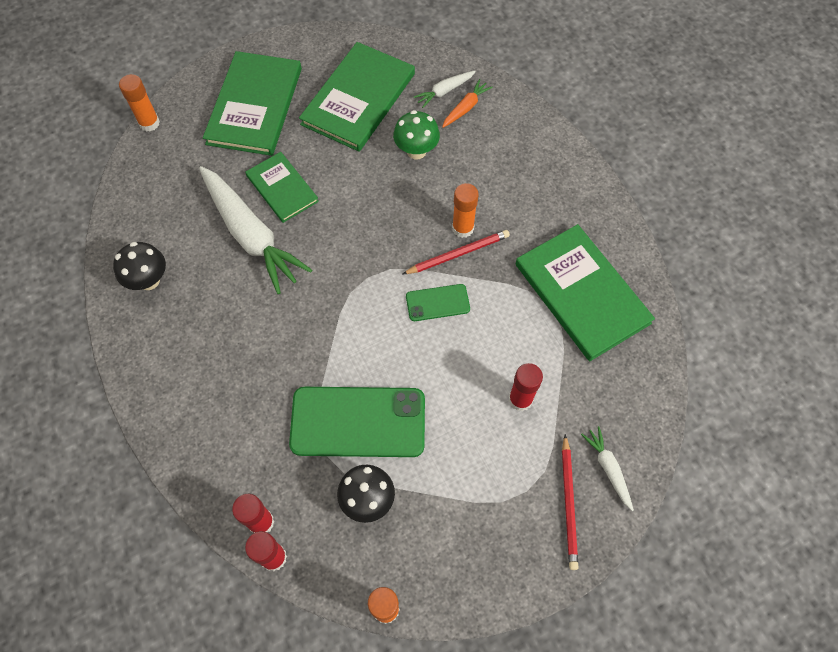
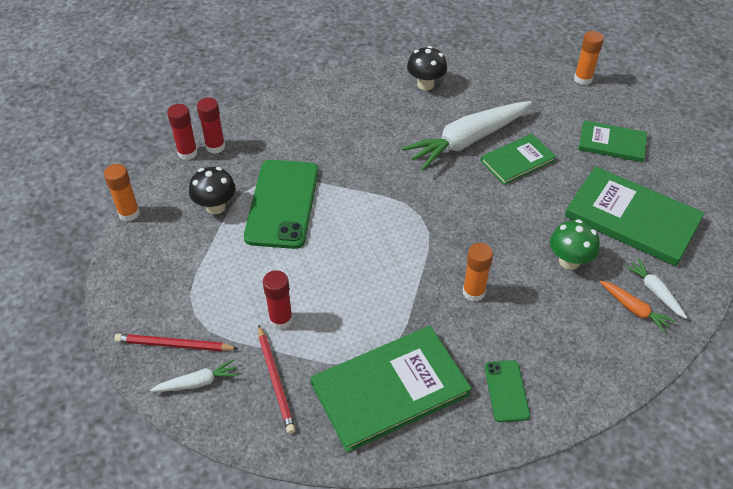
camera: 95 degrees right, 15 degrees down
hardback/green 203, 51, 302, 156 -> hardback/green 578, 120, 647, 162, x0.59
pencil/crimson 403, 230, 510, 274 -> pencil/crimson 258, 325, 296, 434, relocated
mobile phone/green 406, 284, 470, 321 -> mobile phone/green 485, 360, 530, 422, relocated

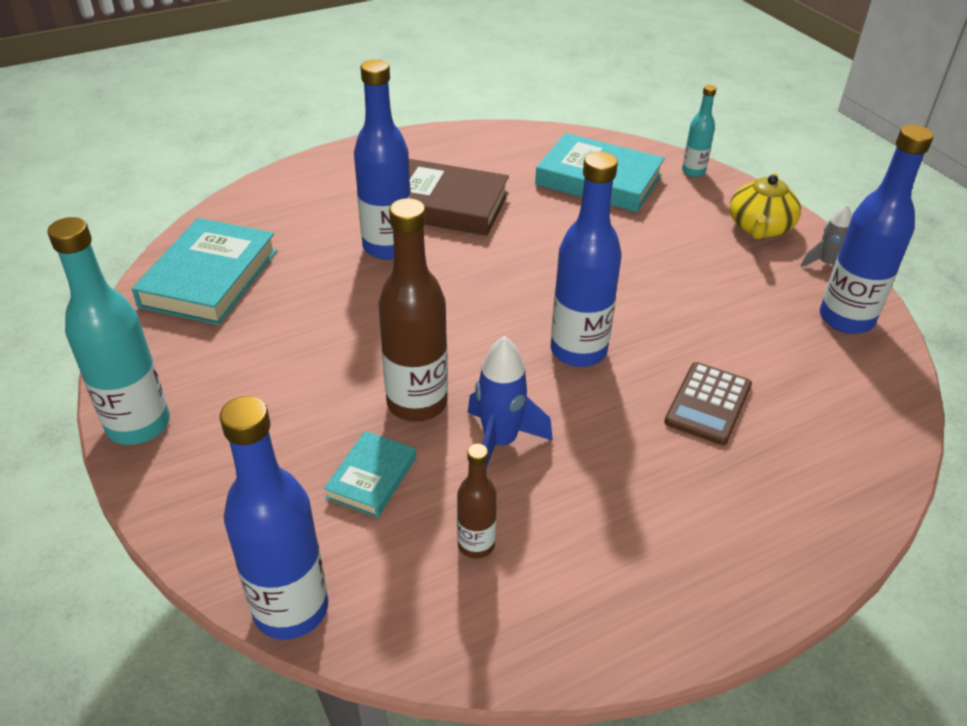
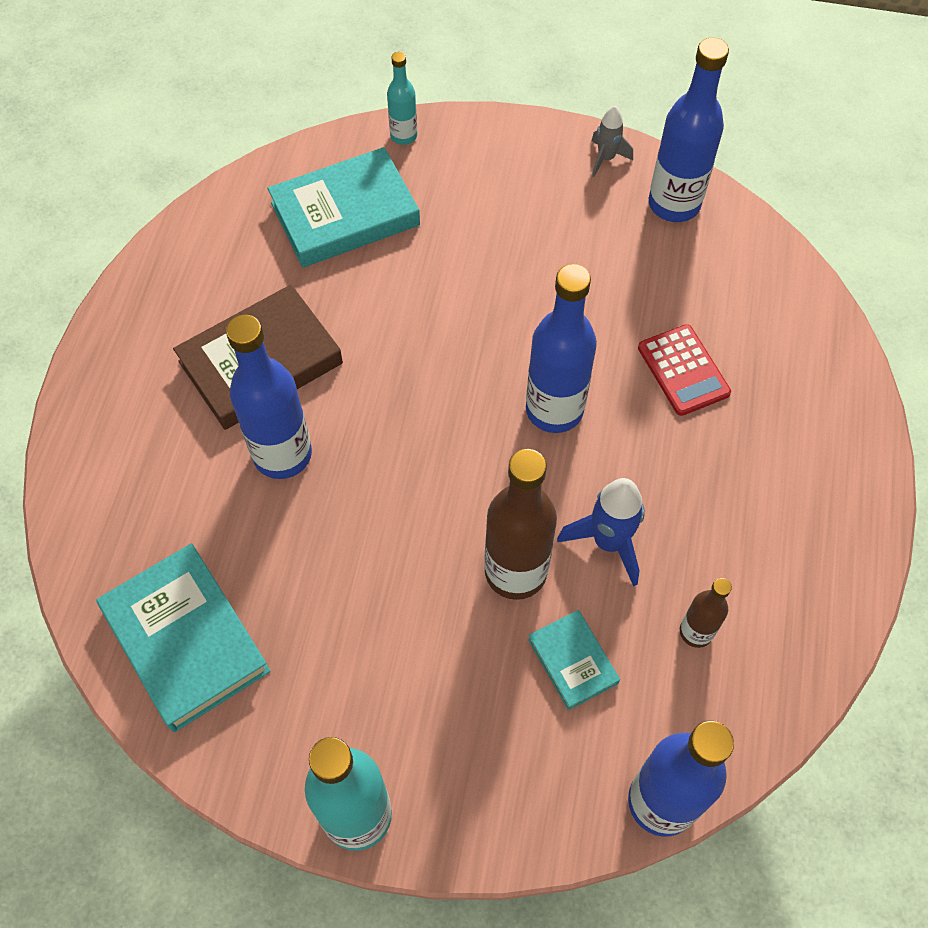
camera: 50 degrees left, 20 degrees up
china teapot/yellow 730, 173, 801, 239 -> none
calculator/dark brown 664, 362, 752, 445 -> calculator/crimson 638, 324, 731, 416

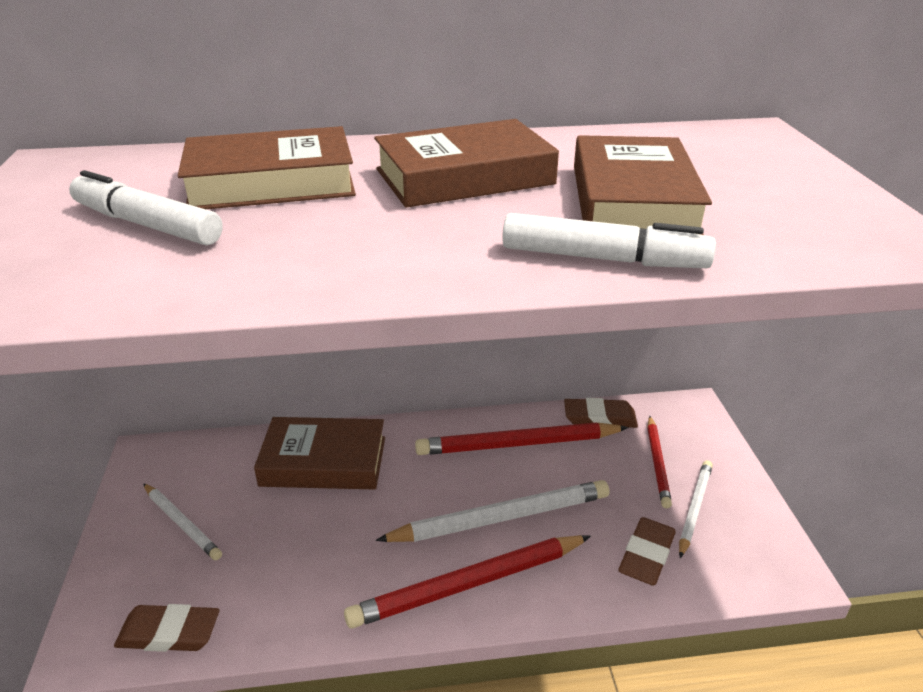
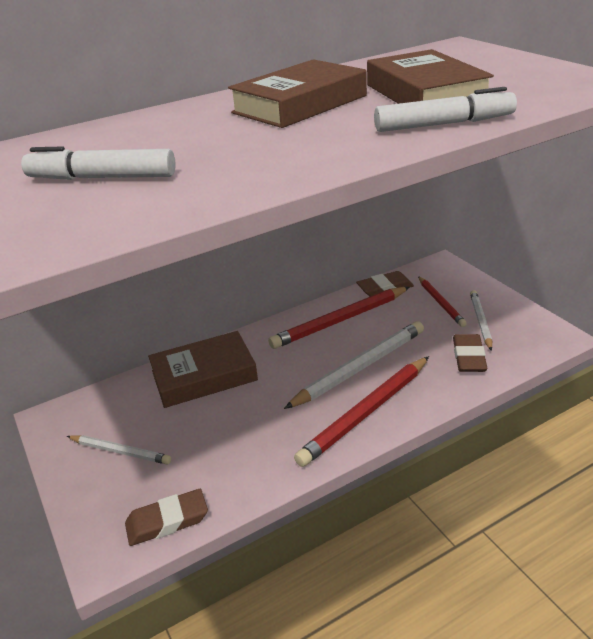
camera: 20 degrees left, 0 degrees up
hardback/dark brown 178, 126, 356, 209 -> none

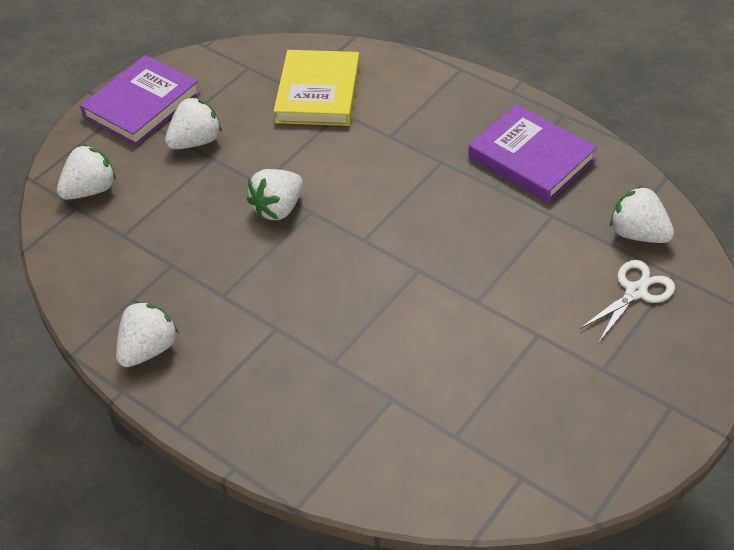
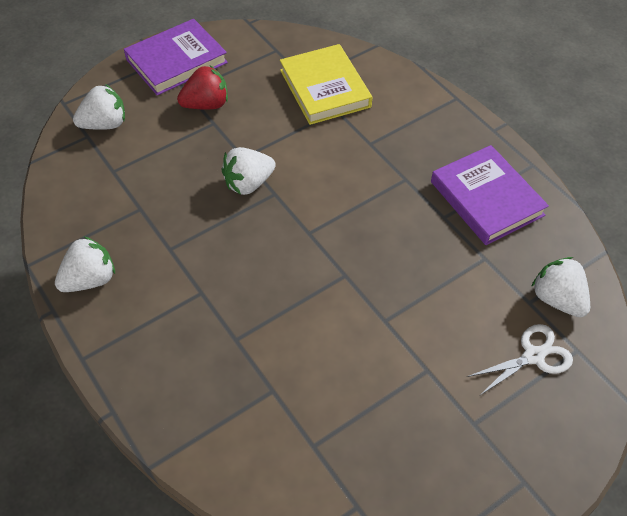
camera: 15 degrees right, 5 degrees up
hardback/yellow 274, 50, 360, 126 -> hardback/yellow 280, 44, 372, 125, 45 degrees counterclockwise
toy strawberry/snow-white 165, 97, 222, 149 -> toy strawberry/crimson 177, 65, 228, 109

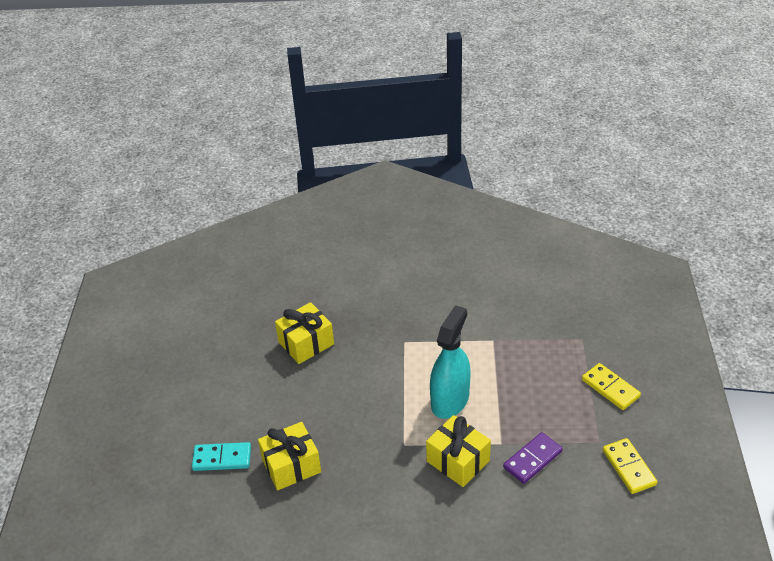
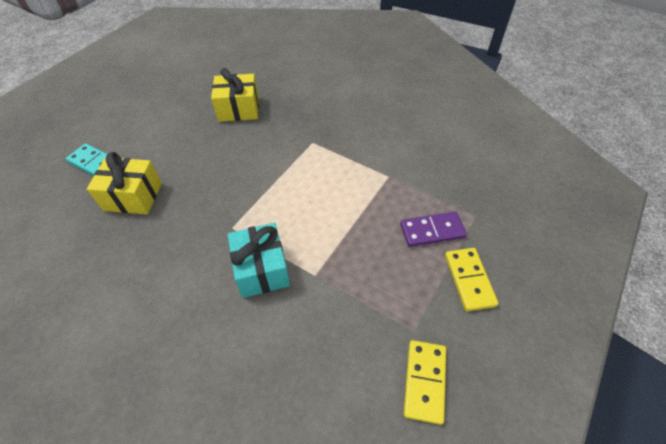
camera: 30 degrees right, 10 degrees up
sprayer/teal 430, 305, 470, 419 -> none
gift/yellow 426, 415, 491, 487 -> gift/teal 228, 223, 290, 298
domino/royal purple 503, 432, 563, 484 -> domino/royal purple 400, 212, 467, 247, relocated

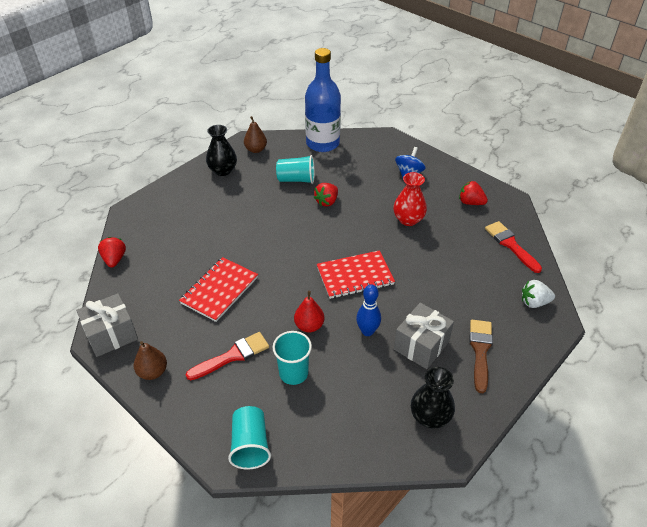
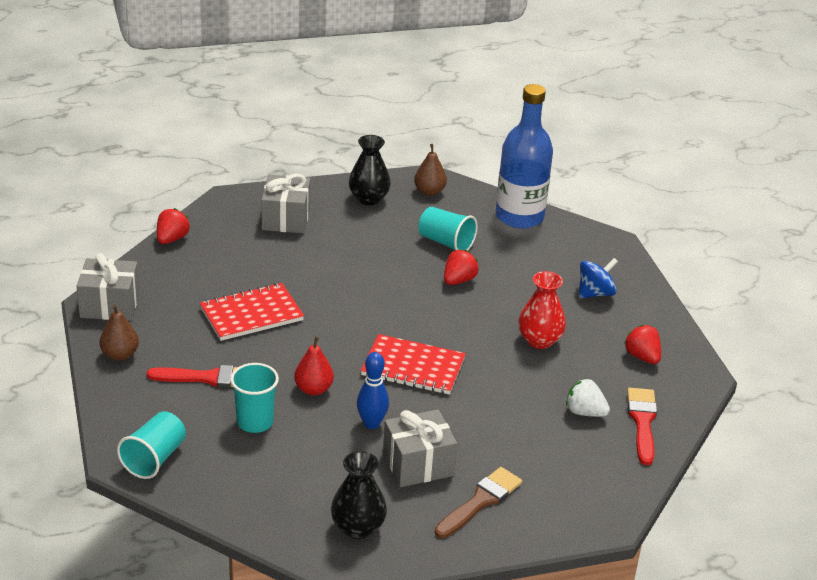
camera: 30 degrees right, 10 degrees down
toy strawberry/crimson 314, 183, 338, 207 -> toy strawberry/crimson 444, 250, 479, 285, 150 degrees clockwise
toy strawberry/snow-white 522, 280, 555, 308 -> toy strawberry/snow-white 566, 378, 610, 417, relocated
none -> gift/ash-grey 261, 174, 310, 233

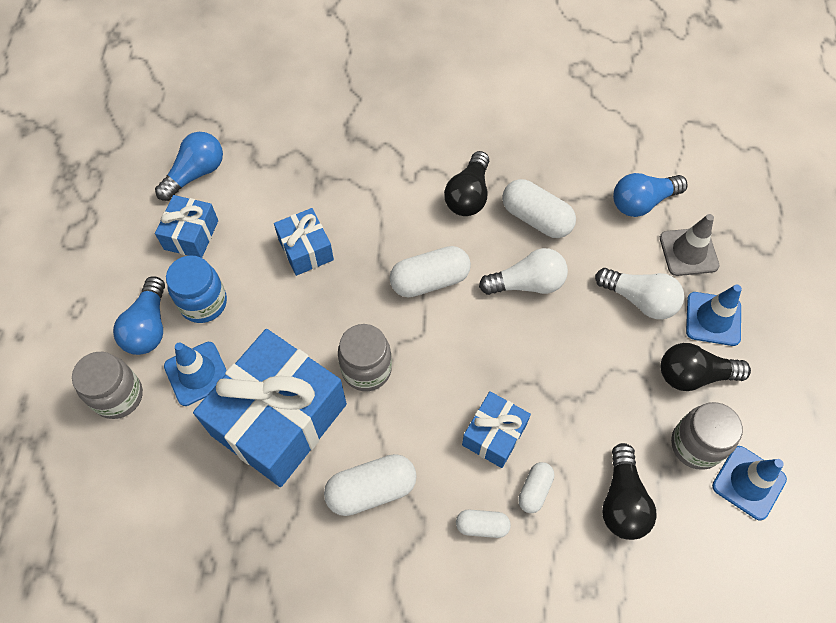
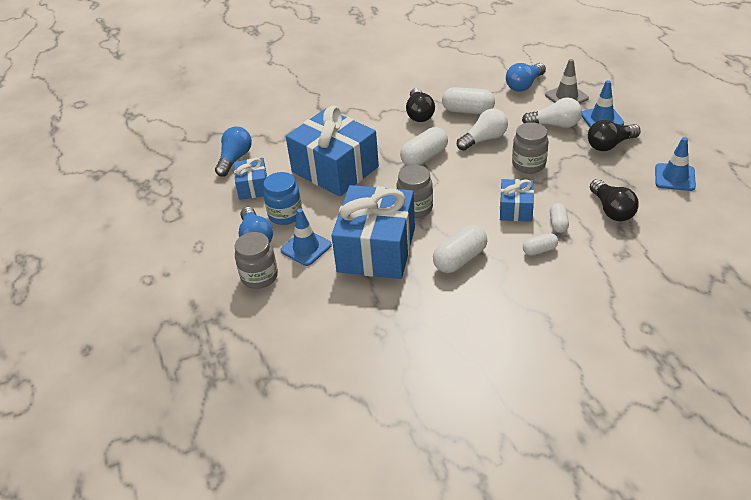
camera: 20 degrees left, 20 degrees down
gift/cobalt 274, 208, 334, 276 -> gift/cobalt 286, 106, 379, 197, x2.02
jam jar/ash-grey 671, 402, 743, 470 -> jam jar/ash-grey 512, 122, 548, 174, relocated

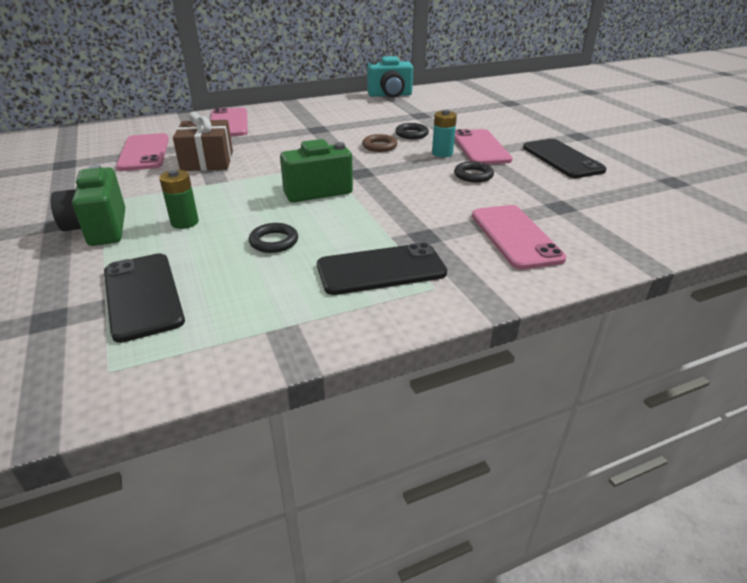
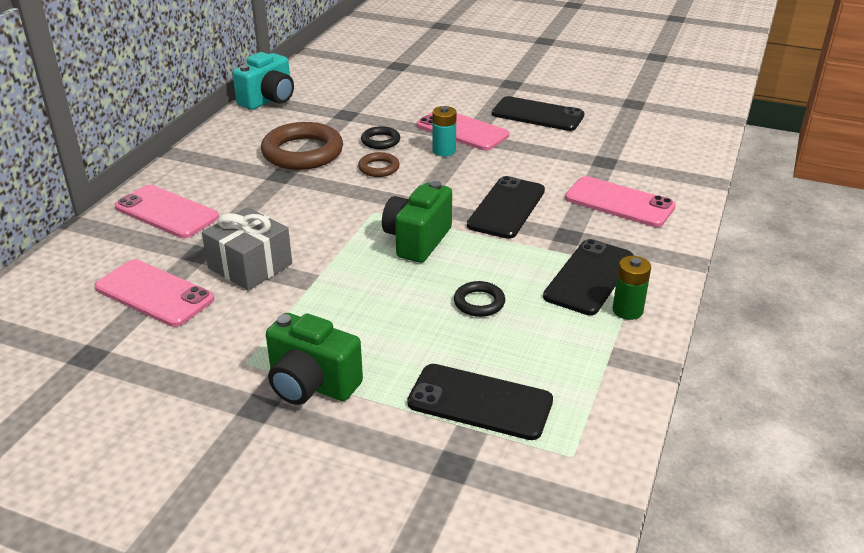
camera: 45 degrees left, 0 degrees up
gift/dark brown 173, 112, 233, 171 -> gift/ash-grey 202, 207, 292, 291
ring/ebony 454, 161, 494, 183 -> none
AA battery/green 159, 170, 199, 229 -> AA battery/green 613, 256, 651, 320, relocated
none -> ring/dark brown 261, 122, 343, 170
none -> mobile phone/ebony 467, 176, 545, 239

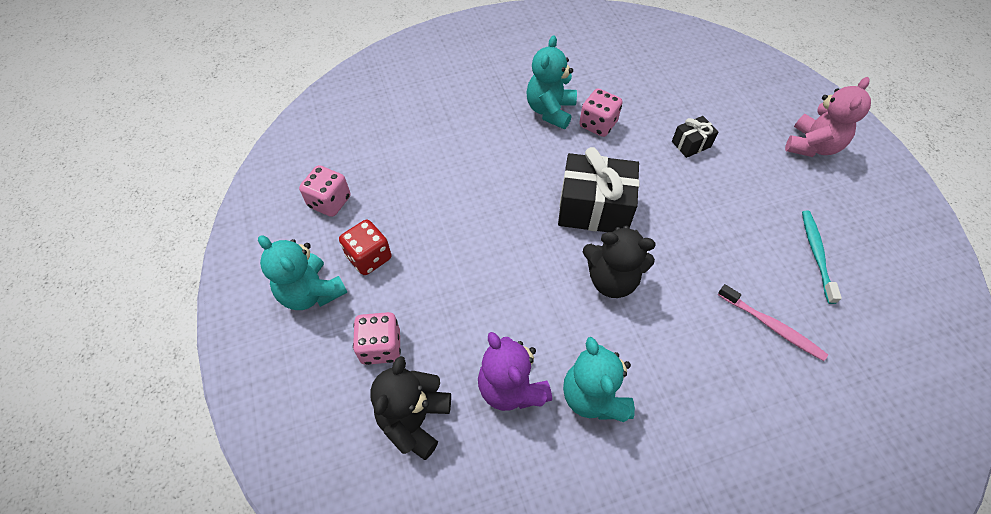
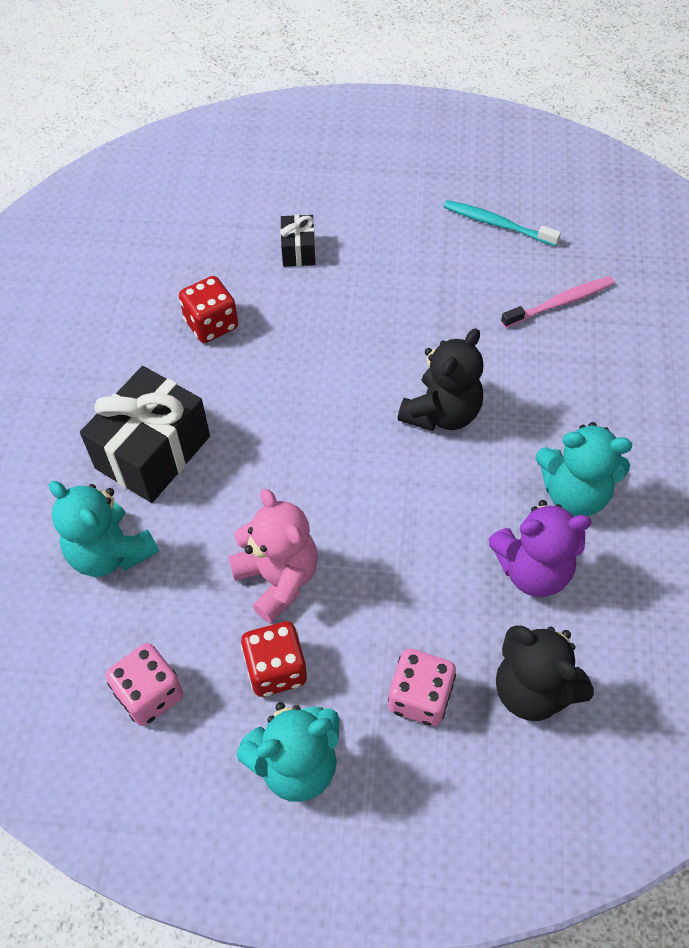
camera: 65 degrees left, 0 degrees up
teddy/teal 526, 35, 577, 129 -> teddy/teal 49, 481, 159, 577, relocated
teddy/rosy 785, 77, 871, 157 -> teddy/rosy 228, 489, 318, 624, relocated
game die/rosy 579, 89, 623, 137 -> game die/crimson 179, 276, 238, 343
gift/ebony 558, 147, 639, 232 -> gift/ebony 80, 366, 210, 503, relocated

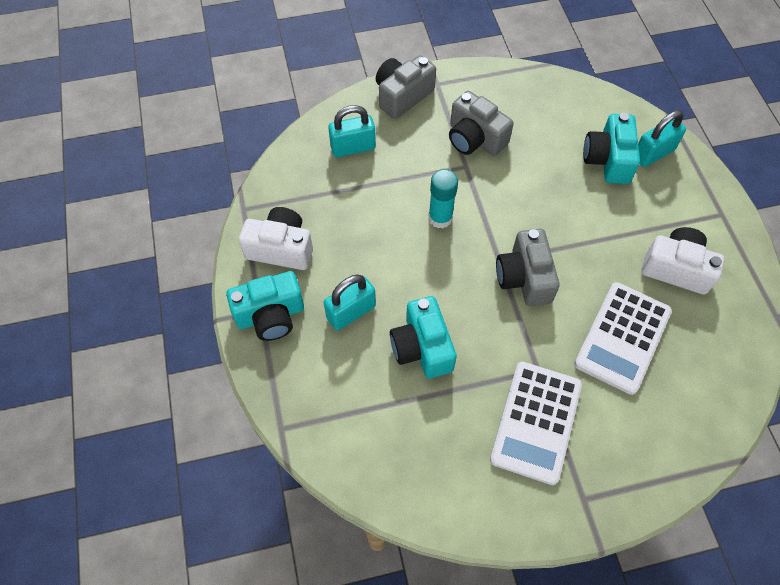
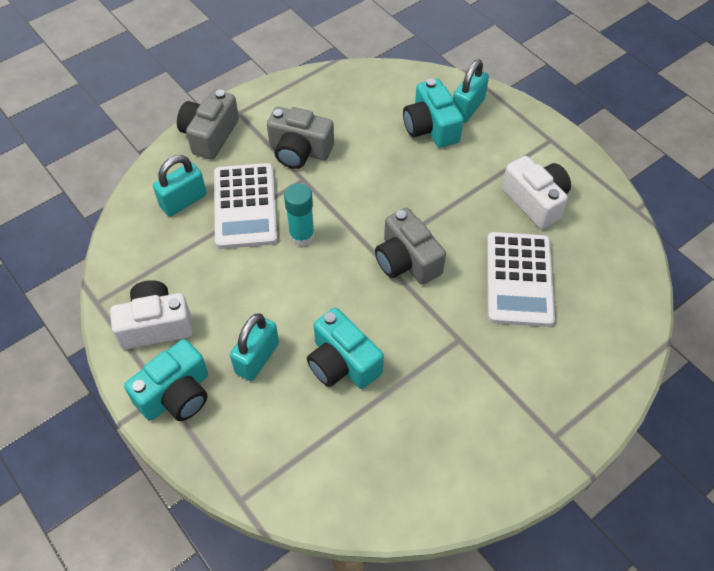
camera: 25 degrees left, 5 degrees down
camera/snow-white 641, 227, 725, 295 -> camera/snow-white 502, 156, 571, 229, 60 degrees clockwise
calculator/snow-white 490, 362, 582, 485 -> calculator/snow-white 214, 163, 278, 249, relocated

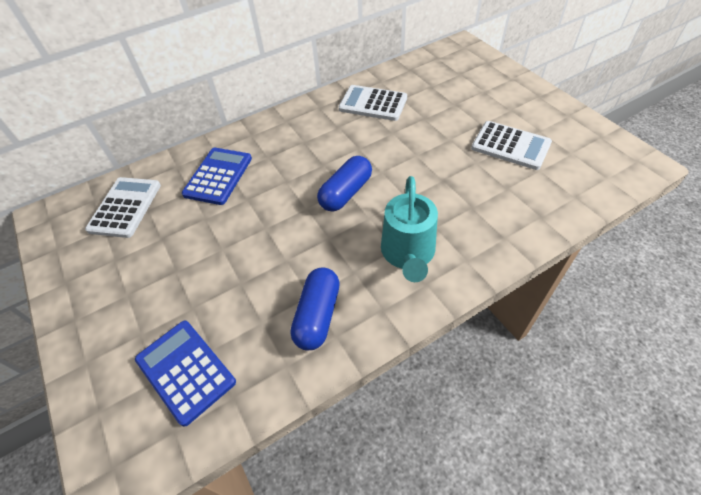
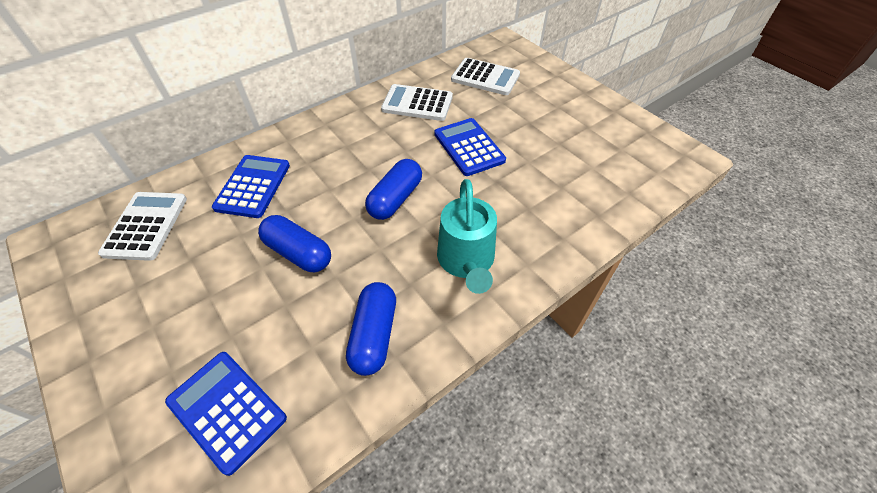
camera: 10 degrees left, 0 degrees up
calculator/snow-white 471, 121, 552, 170 -> calculator/snow-white 451, 58, 520, 95, relocated
none -> calculator/cobalt 435, 118, 506, 176
none -> pill/cobalt 258, 215, 331, 272

